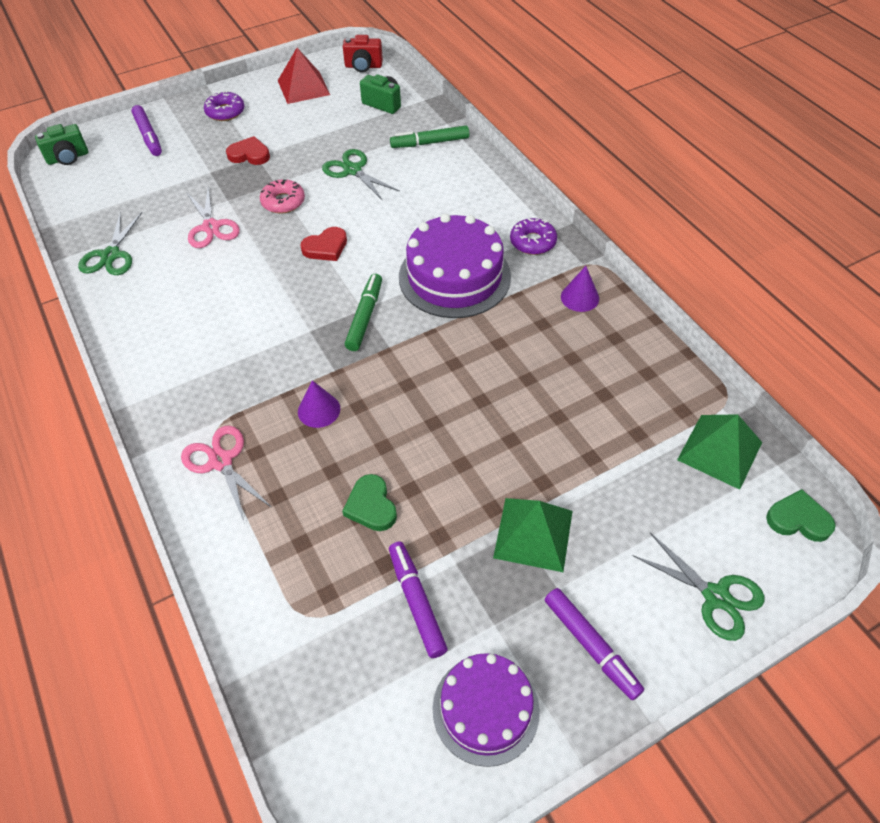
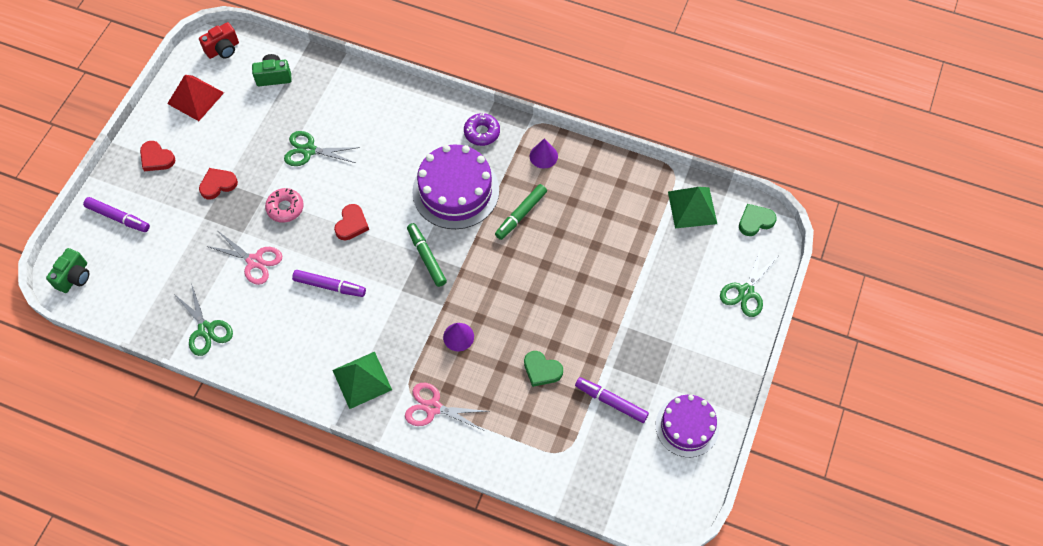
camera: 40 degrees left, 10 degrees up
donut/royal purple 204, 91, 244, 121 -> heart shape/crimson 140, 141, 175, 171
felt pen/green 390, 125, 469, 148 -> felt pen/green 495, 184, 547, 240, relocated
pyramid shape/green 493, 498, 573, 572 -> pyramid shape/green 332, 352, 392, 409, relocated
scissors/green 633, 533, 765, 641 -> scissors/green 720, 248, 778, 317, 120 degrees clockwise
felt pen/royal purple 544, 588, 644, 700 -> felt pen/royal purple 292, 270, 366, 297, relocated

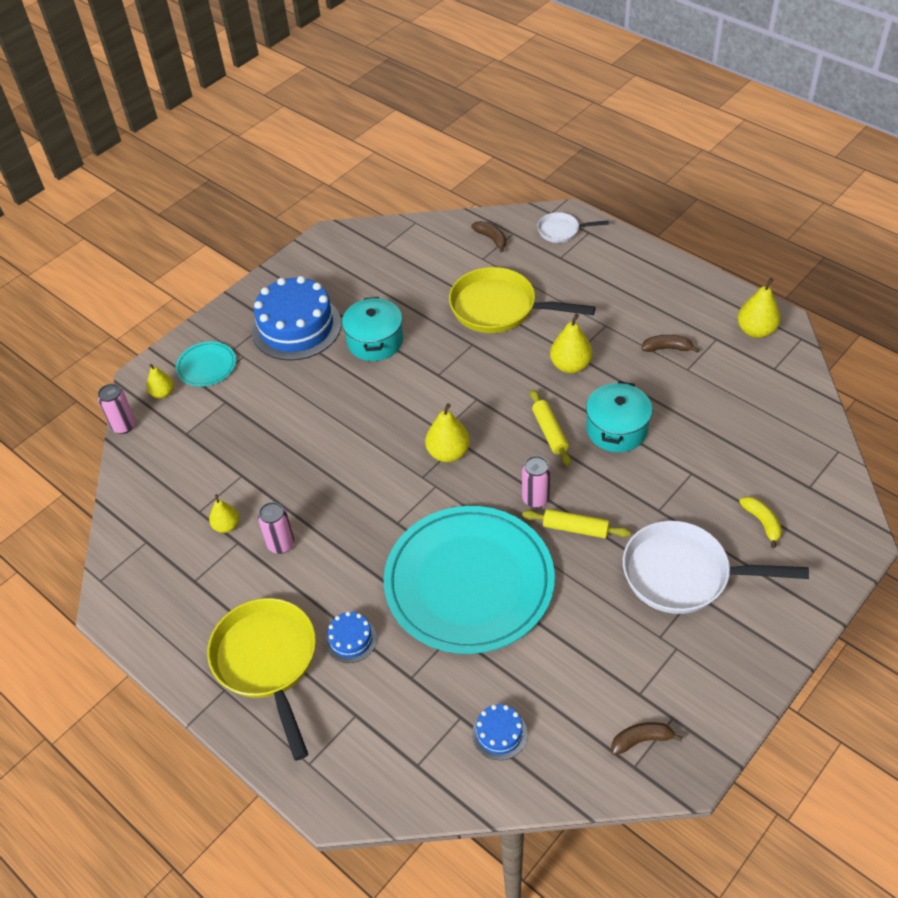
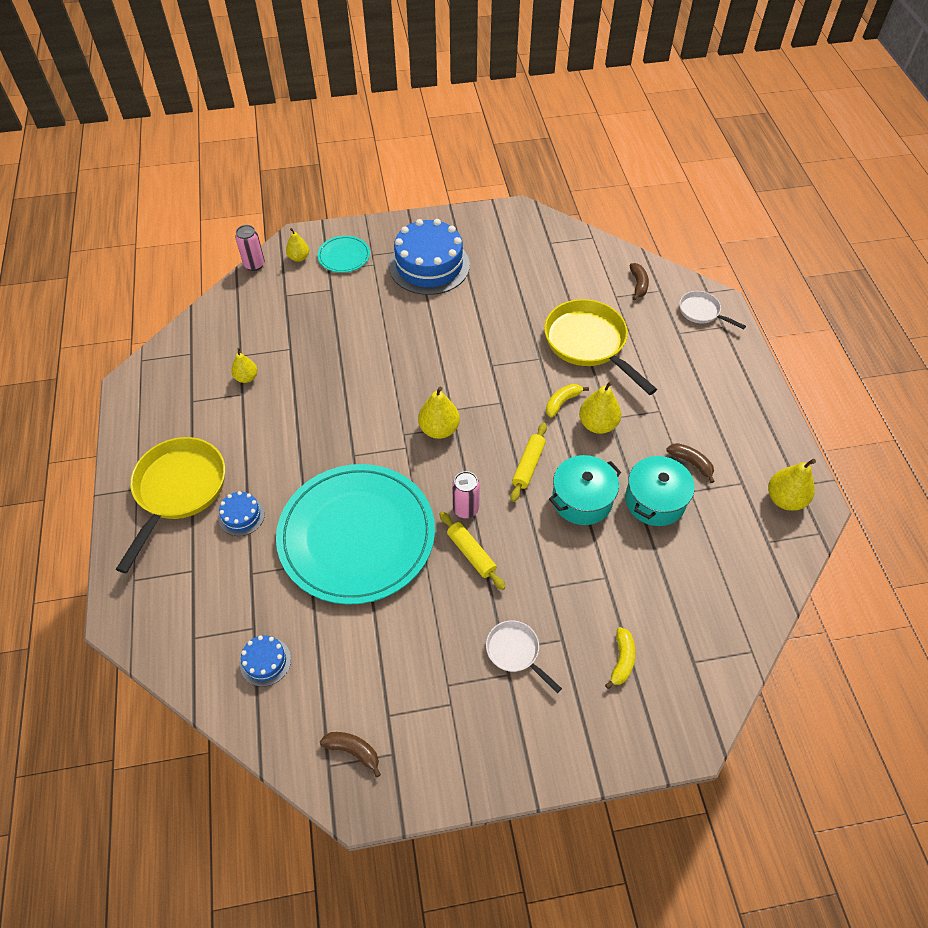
camera: 35 degrees right, 5 degrees up
stockpot/teal 342, 297, 403, 361 -> stockpot/teal 625, 455, 695, 526, relocated
tin/rosy 258, 502, 294, 554 -> none
pan/snow-white 623, 521, 809, 614 -> pan/snow-white 486, 620, 562, 693, x0.51
none -> banana/yellow 546, 384, 589, 418

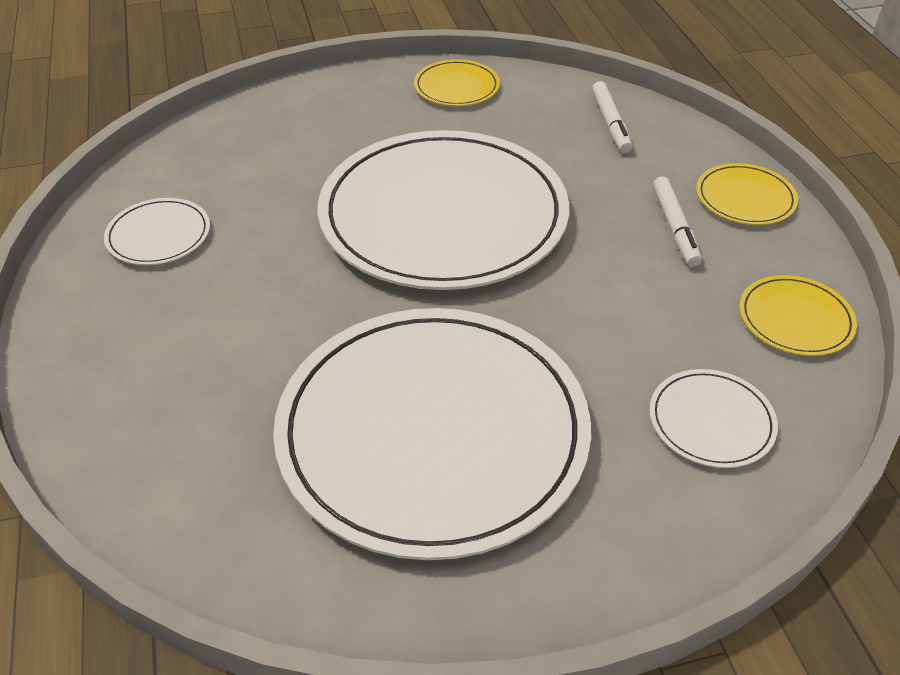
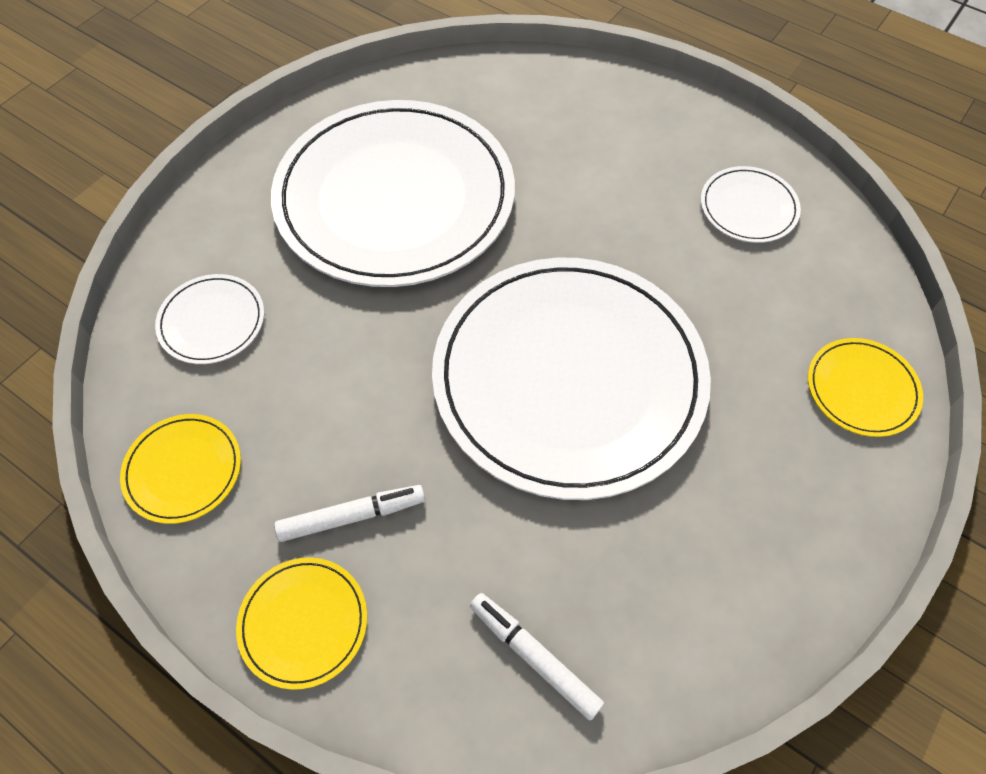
camera: 140 degrees right, 15 degrees up
plate/yellow 414, 59, 500, 106 -> plate/yellow 808, 338, 923, 437, relocated
felt pen/snow-white 653, 176, 702, 267 -> felt pen/snow-white 274, 485, 425, 542, 120 degrees clockwise

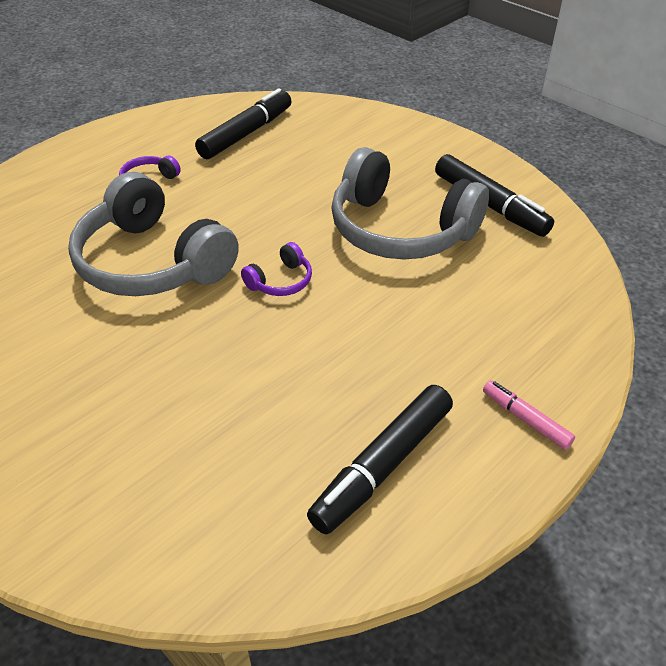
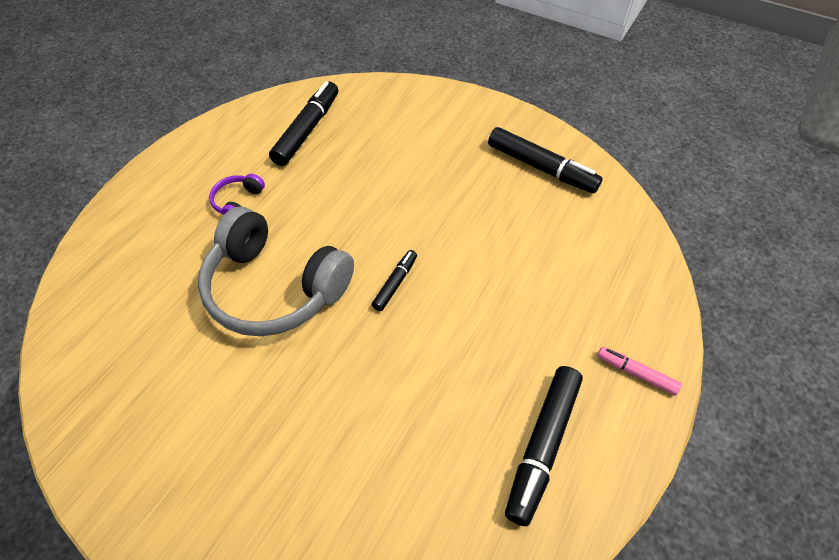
camera: 15 degrees left, 10 degrees up
headset/ash-grey 331, 147, 489, 259 -> none
headset/royal purple 241, 242, 312, 296 -> felt pen/ebony 372, 250, 417, 311

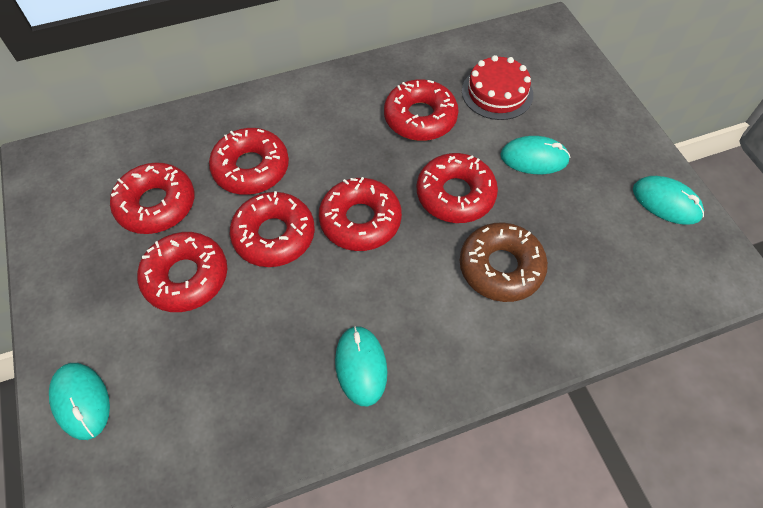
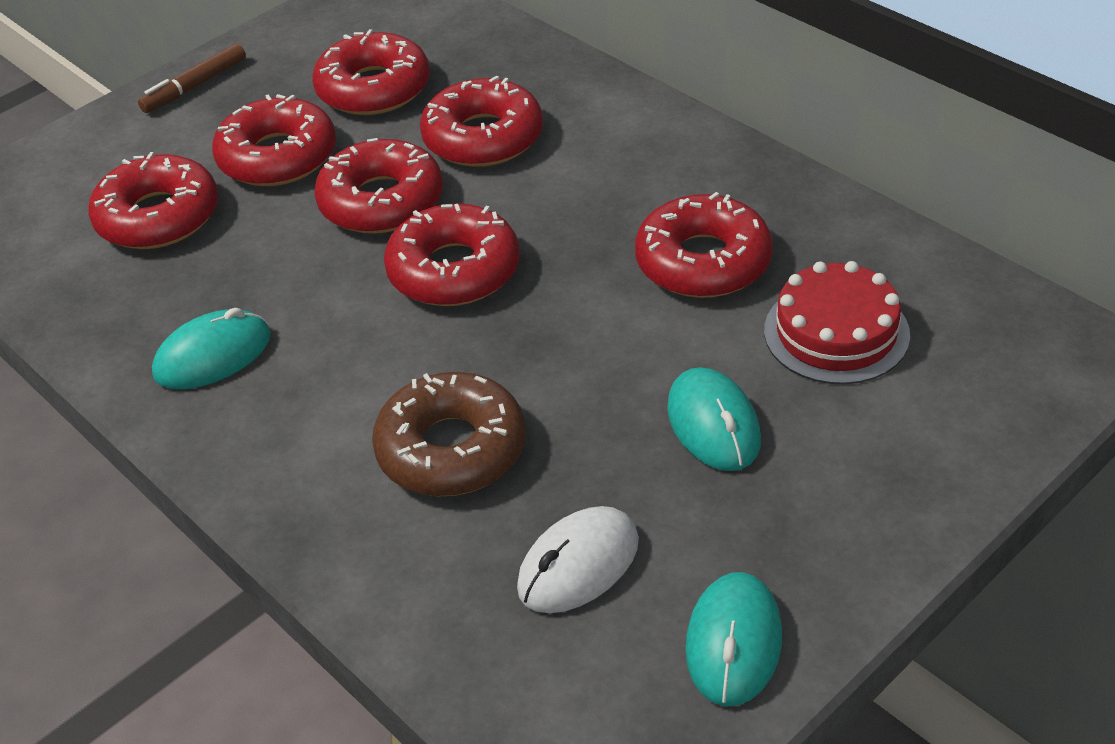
camera: 70 degrees right, 15 degrees down
donut/crimson 417, 153, 498, 223 -> donut/crimson 88, 152, 218, 249, relocated
PC mouse/teal 49, 363, 110, 440 -> none
none -> felt pen/dark brown 138, 43, 246, 113
none -> PC mouse/snow-white 517, 506, 639, 613

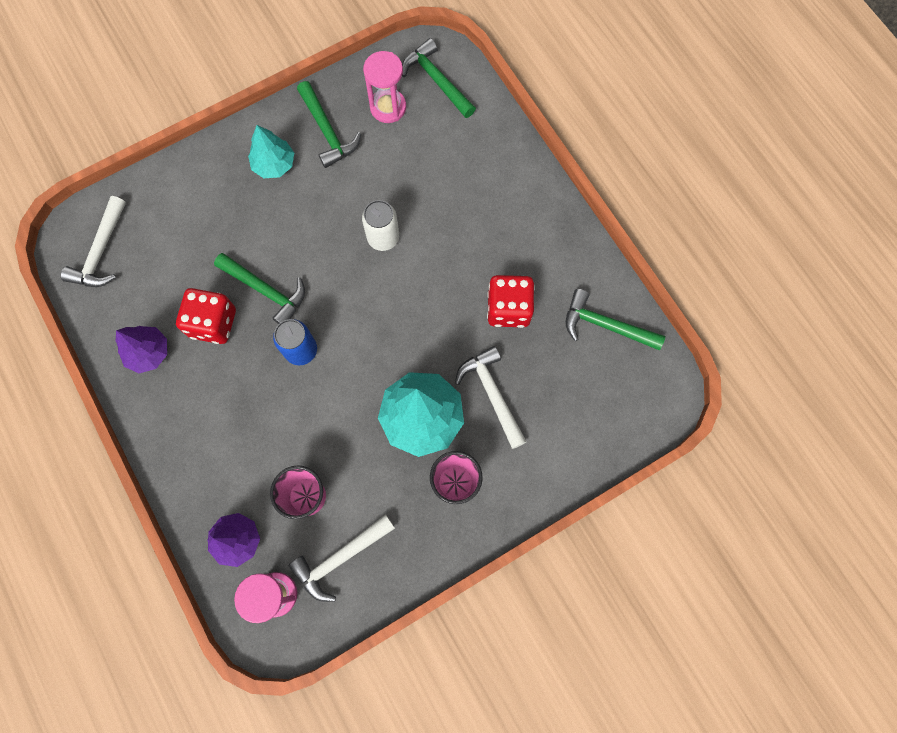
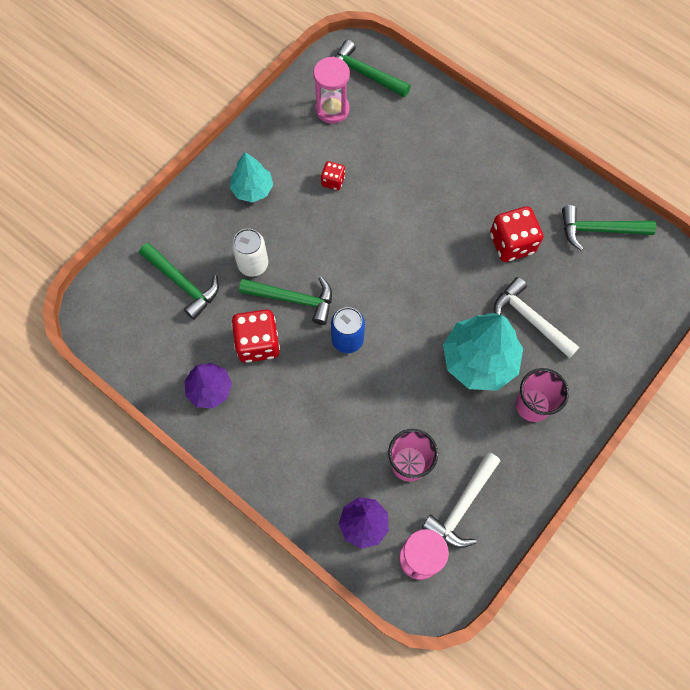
camera: 20 degrees left, 5 degrees down
hammer/green 297, 81, 361, 168 -> hammer/green 139, 243, 219, 320, relocated
hammer/snow-white 61, 196, 126, 287 -> none
tin/snow-white 362, 200, 399, 251 -> tin/snow-white 232, 228, 268, 277, relocated
none -> game die/crimson 321, 161, 345, 190

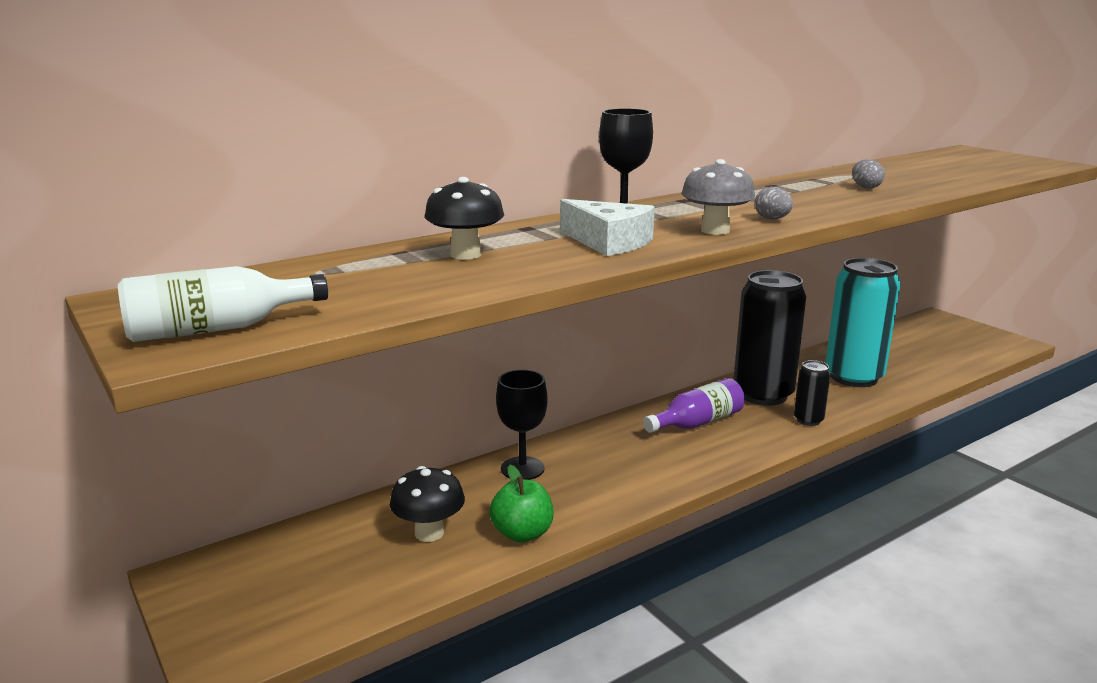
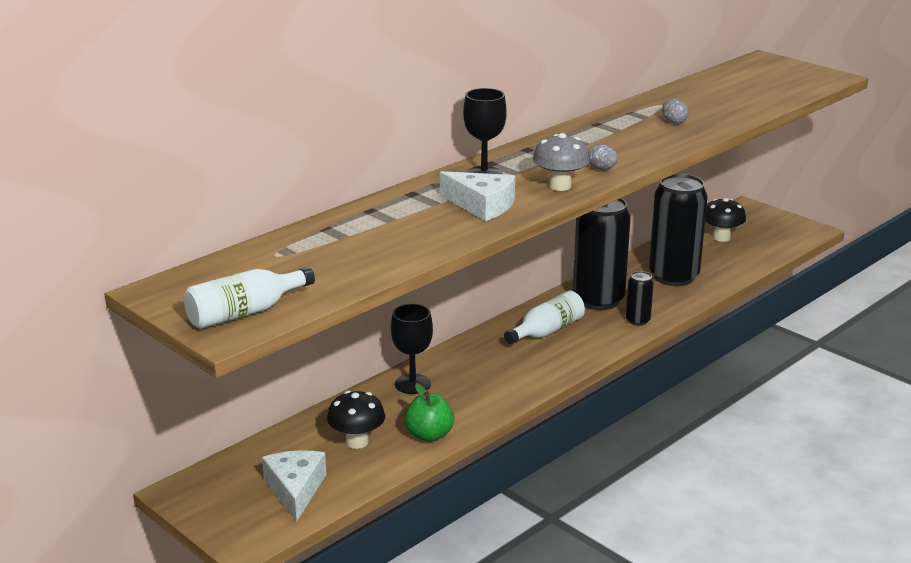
camera: 10 degrees left, 5 degrees up
toadstool/ebony 424, 177, 504, 260 -> toadstool/ebony 705, 198, 746, 242, relocated
tin/teal 825, 258, 901, 387 -> tin/ebony 649, 174, 708, 286
bottle/royal purple 643, 378, 745, 433 -> bottle/snow-white 504, 291, 585, 344
none -> piece of cheese/snow-white 262, 450, 326, 522

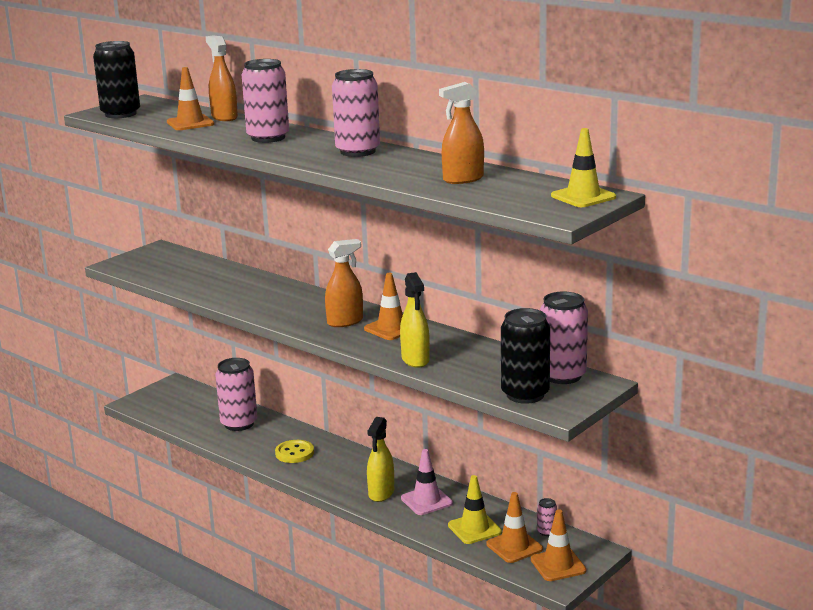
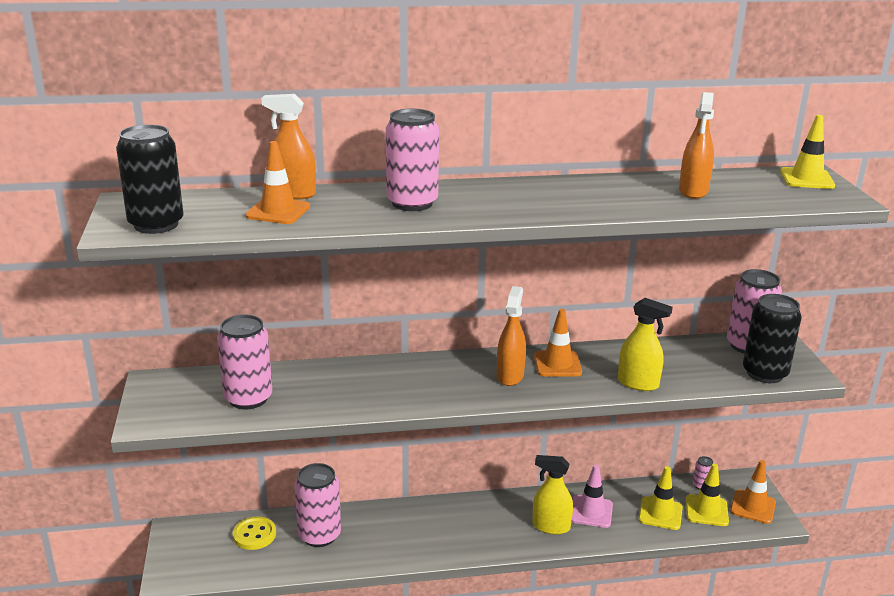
camera: 50 degrees left, 5 degrees up
tin/rosy 332, 69, 380, 157 -> tin/rosy 217, 314, 272, 409, relocated
sprayer/yellow 367, 417, 394, 502 -> sprayer/yellow 532, 455, 573, 534, 135 degrees clockwise
shirt button/yellow 275, 440, 314, 463 -> shirt button/yellow 233, 516, 276, 550, relocated
road cone/bright orange 487, 492, 543, 563 -> road cone/yellow 686, 464, 729, 526

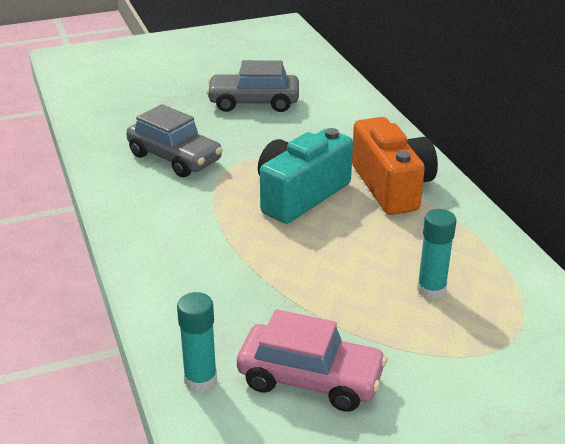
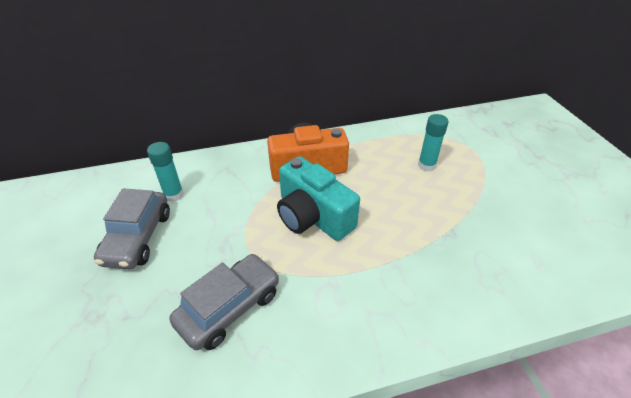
camera: 85 degrees left, 10 degrees up
stick of glue/teal 177, 292, 217, 392 -> stick of glue/teal 147, 142, 184, 202, relocated
toy car/rosy 237, 309, 387, 412 -> none

